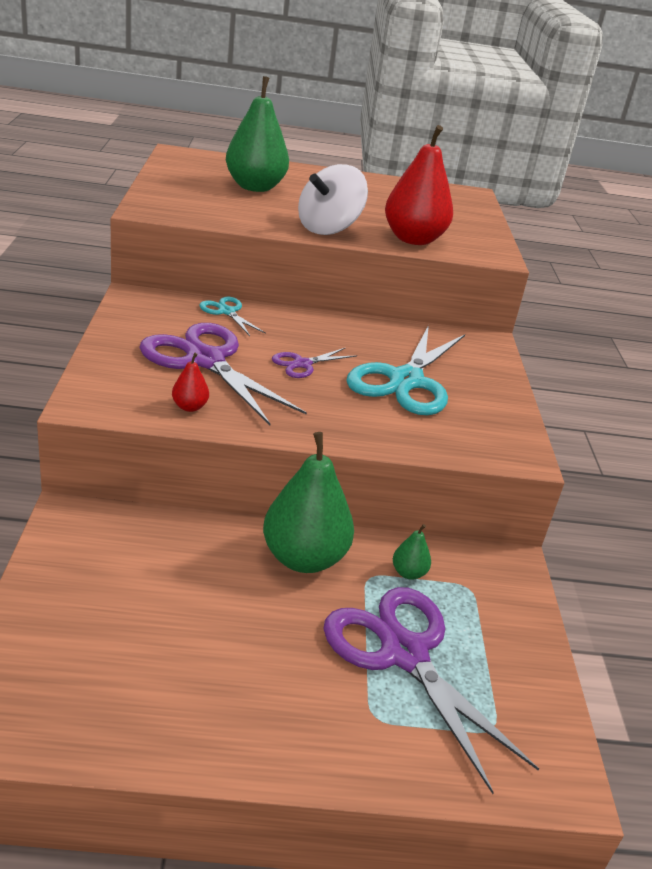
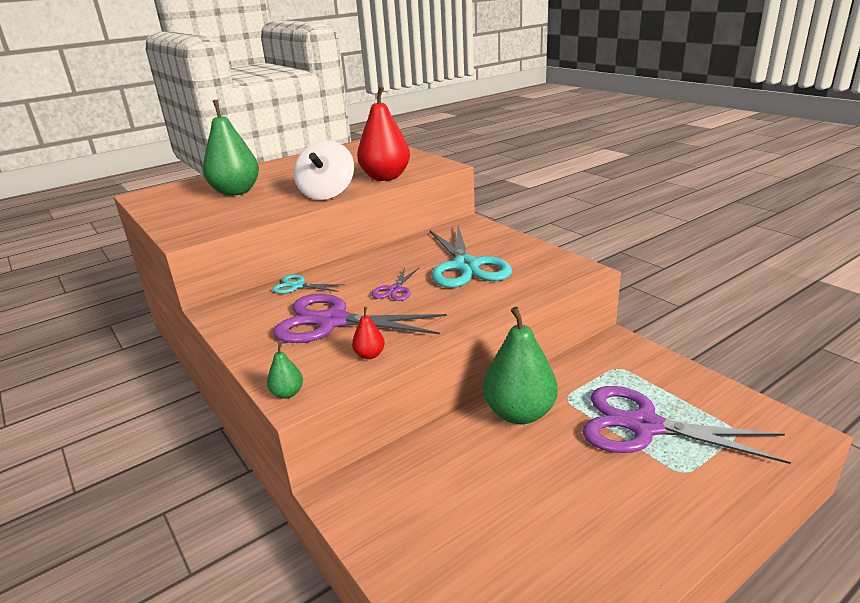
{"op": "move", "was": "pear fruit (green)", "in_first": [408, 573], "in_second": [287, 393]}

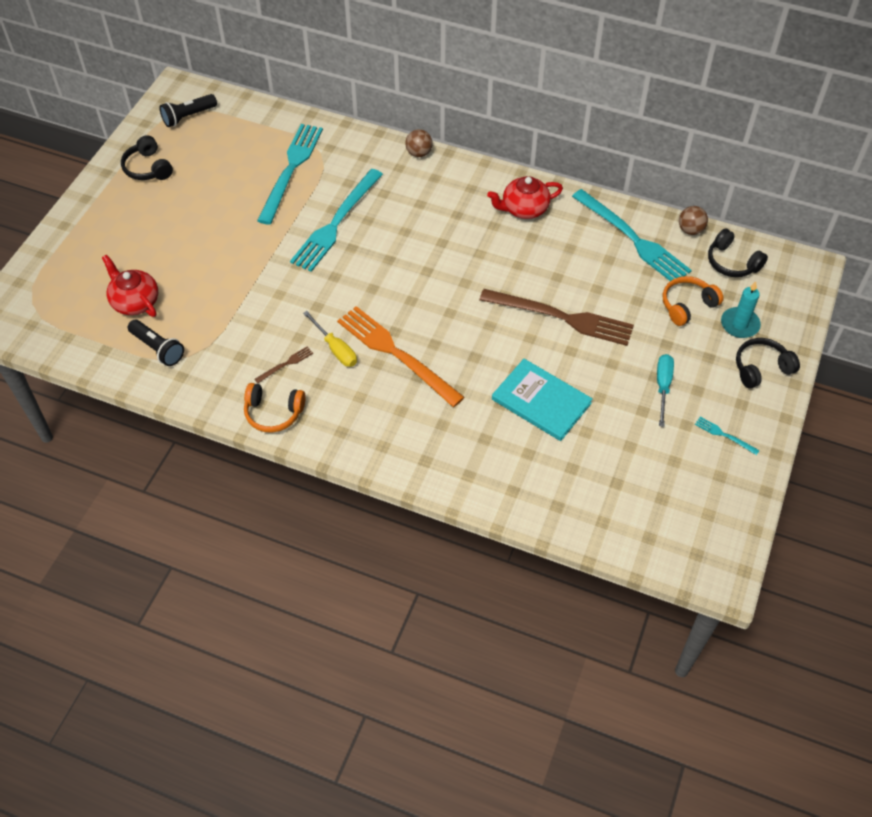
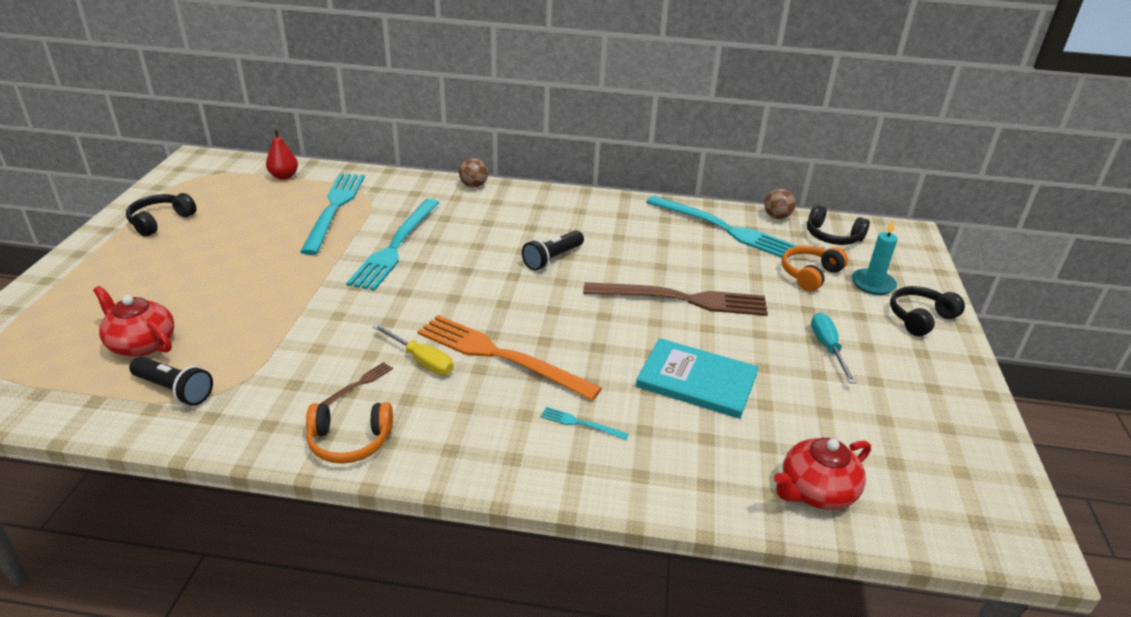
{"op": "rotate", "was": "headset (jet-black)", "in_first": [148, 168], "in_second": [160, 221], "clockwise": 75}
{"op": "insert", "now": "pear fruit (crimson)", "in_second": [284, 176]}
{"op": "move", "was": "torch (jet-black)", "in_first": [188, 117], "in_second": [552, 259]}
{"op": "move", "was": "table fork (teal)", "in_first": [724, 435], "in_second": [580, 423]}
{"op": "move", "was": "teapot (crimson)", "in_first": [524, 209], "in_second": [816, 491]}

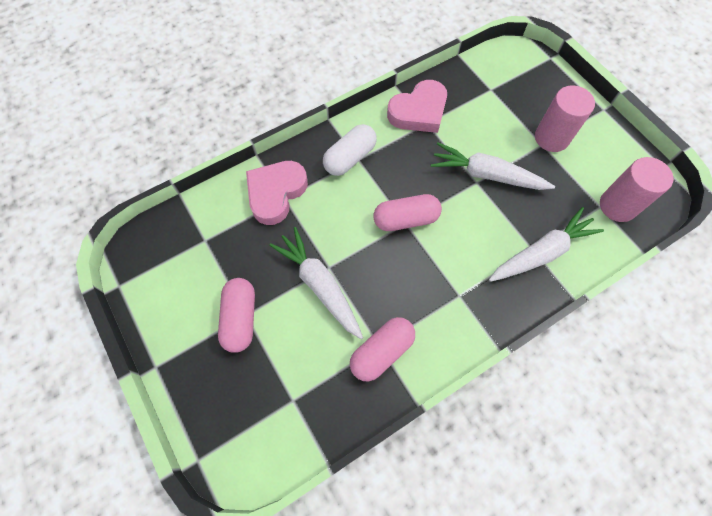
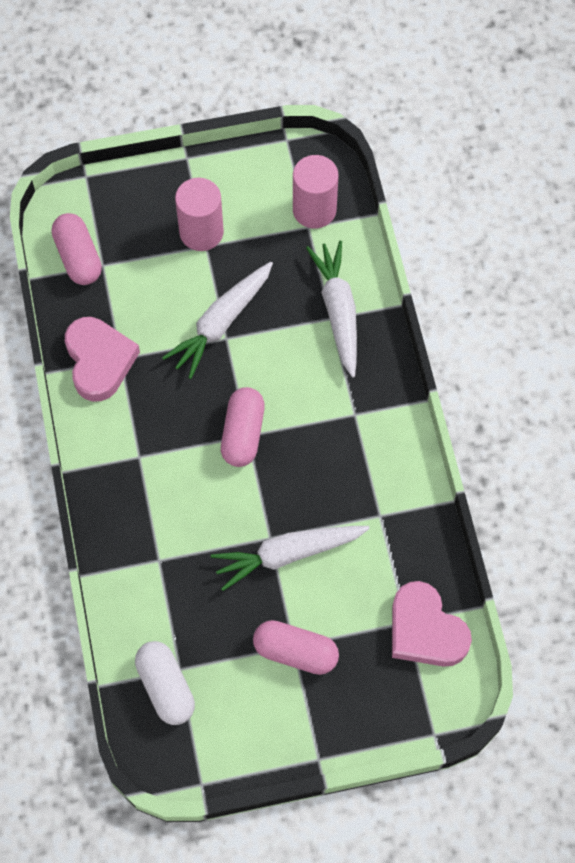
{"op": "move", "was": "capsule (pink)", "in_first": [382, 352], "in_second": [78, 257]}
{"op": "move", "was": "capsule (white)", "in_first": [350, 158], "in_second": [166, 687]}
{"op": "move", "was": "heart (pink)", "in_first": [276, 193], "in_second": [425, 630]}

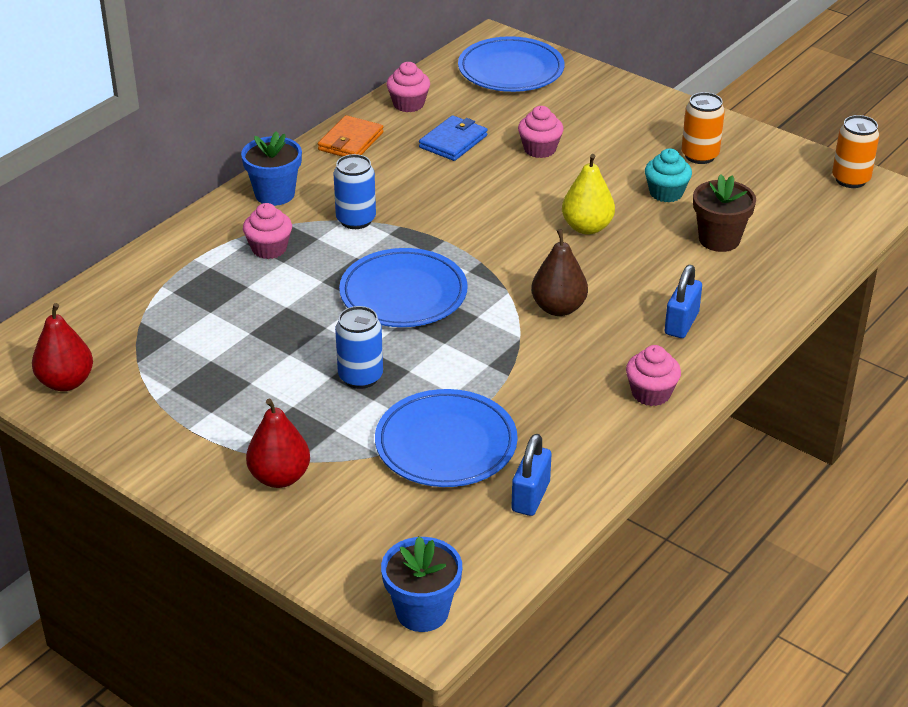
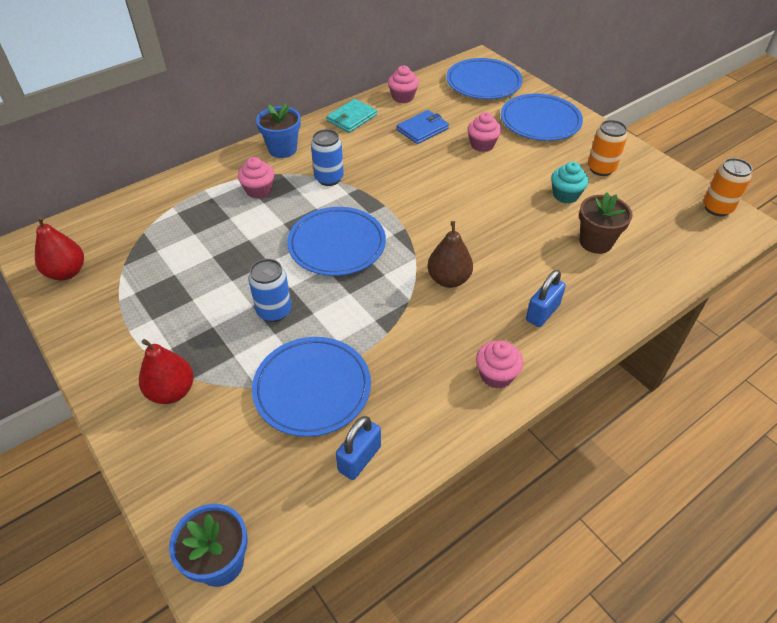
{"op": "recolor", "was": "billfold (orange)", "now": "billfold (teal)", "in_first": [350, 141], "in_second": [352, 118]}
{"op": "insert", "now": "dinner plate (cobalt)", "in_second": [540, 121]}
{"op": "delete", "was": "pear fruit (golden)", "in_first": [587, 227]}

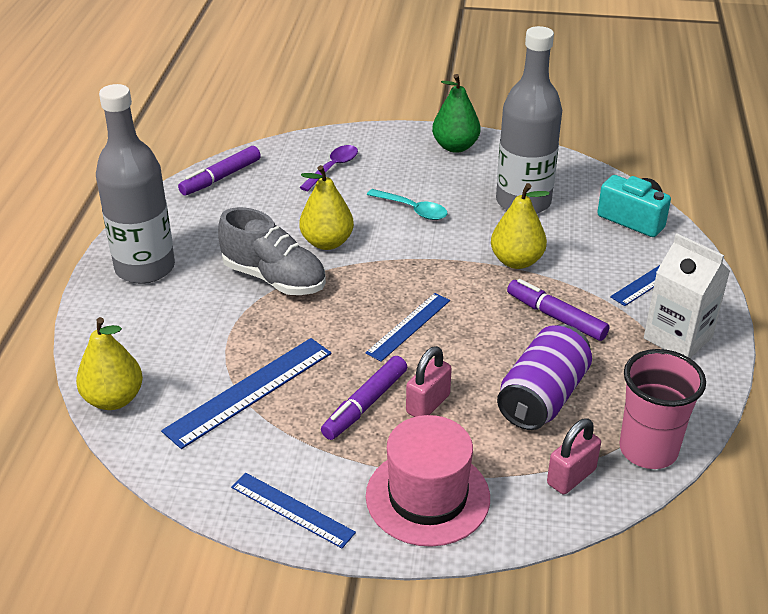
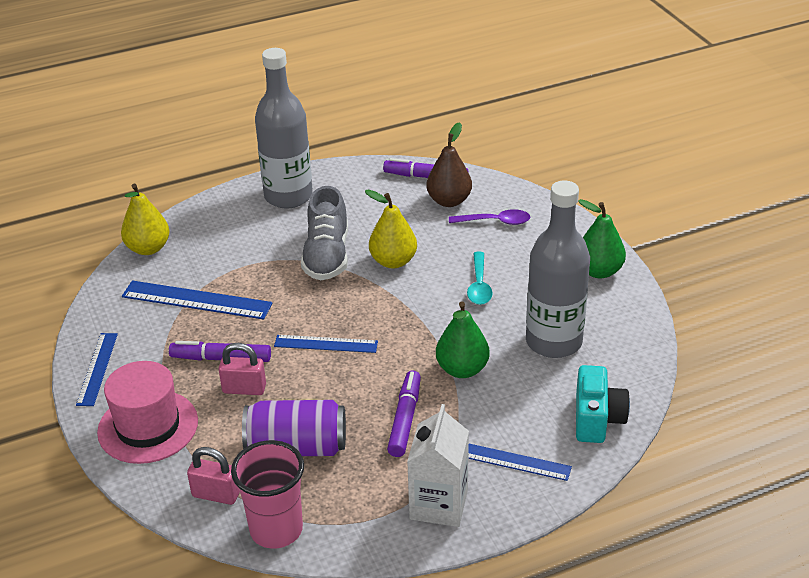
{"op": "insert", "now": "pear fruit (dark brown)", "in_second": [449, 201]}
{"op": "recolor", "was": "pear fruit (golden)", "now": "pear fruit (green)", "in_first": [516, 261], "in_second": [462, 369]}

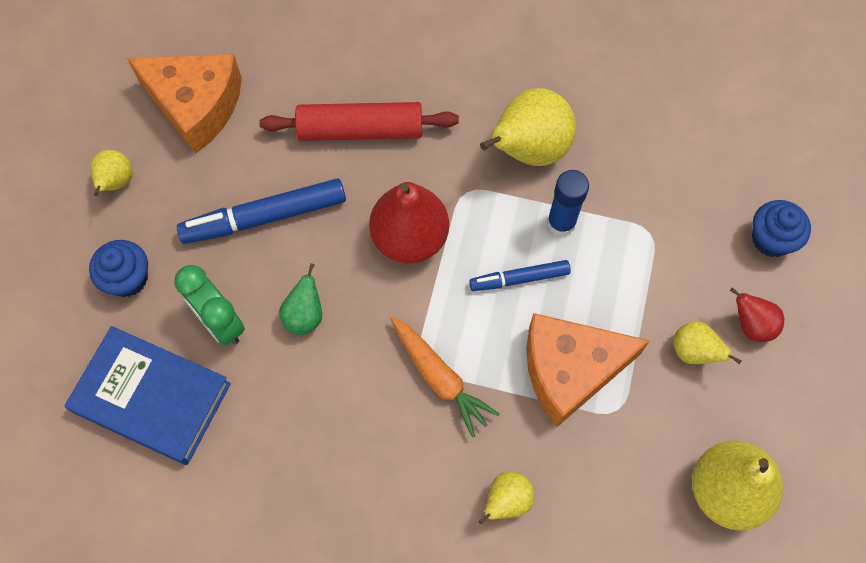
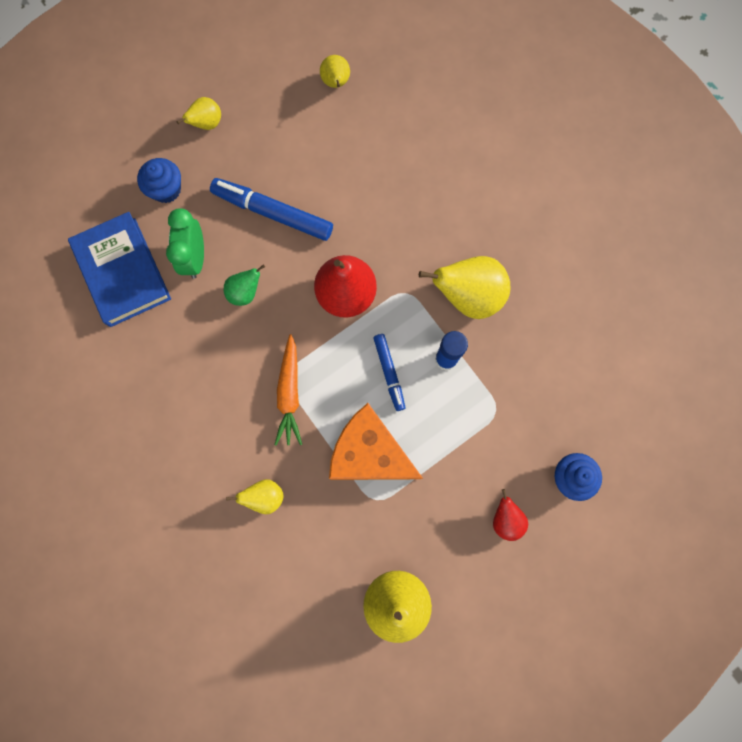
{"op": "move", "was": "pear fruit (golden)", "in_first": [694, 351], "in_second": [336, 83]}
{"op": "rotate", "was": "felt pen (cobalt)", "in_first": [519, 279], "in_second": [389, 373], "clockwise": -135}
{"op": "delete", "was": "cheese (orange)", "in_first": [196, 105]}
{"op": "delete", "was": "rolling pin (crimson)", "in_first": [360, 130]}

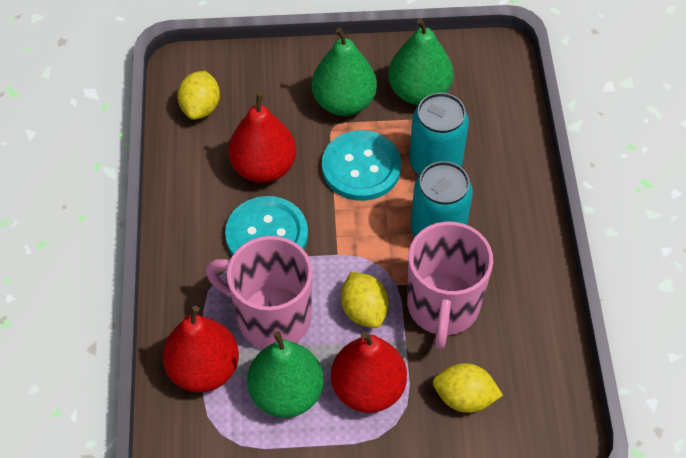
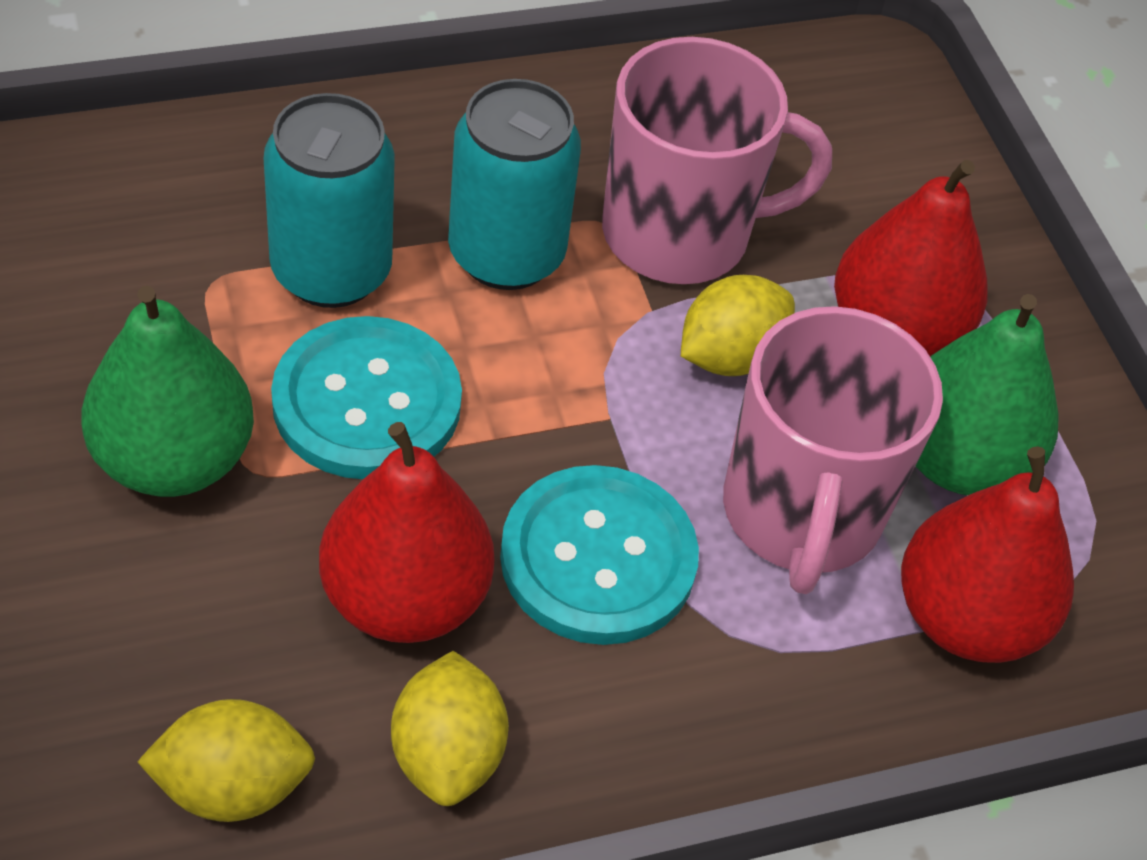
{"op": "move", "was": "lemon (golden)", "in_first": [464, 397], "in_second": [447, 754]}
{"op": "delete", "was": "pear fruit (green)", "in_first": [419, 91]}

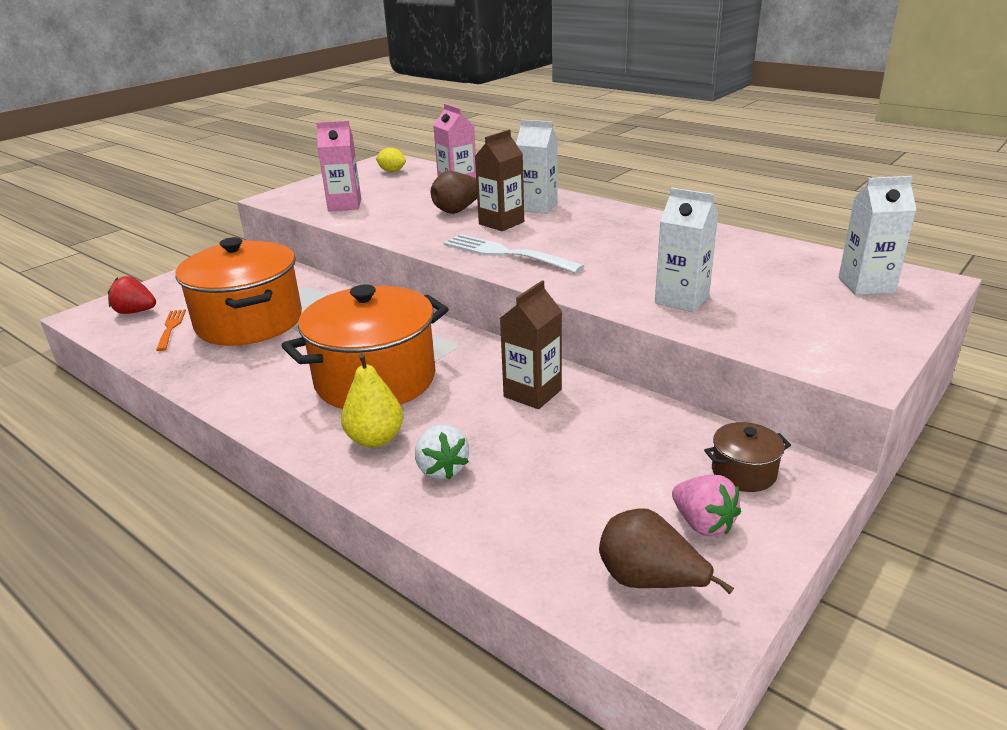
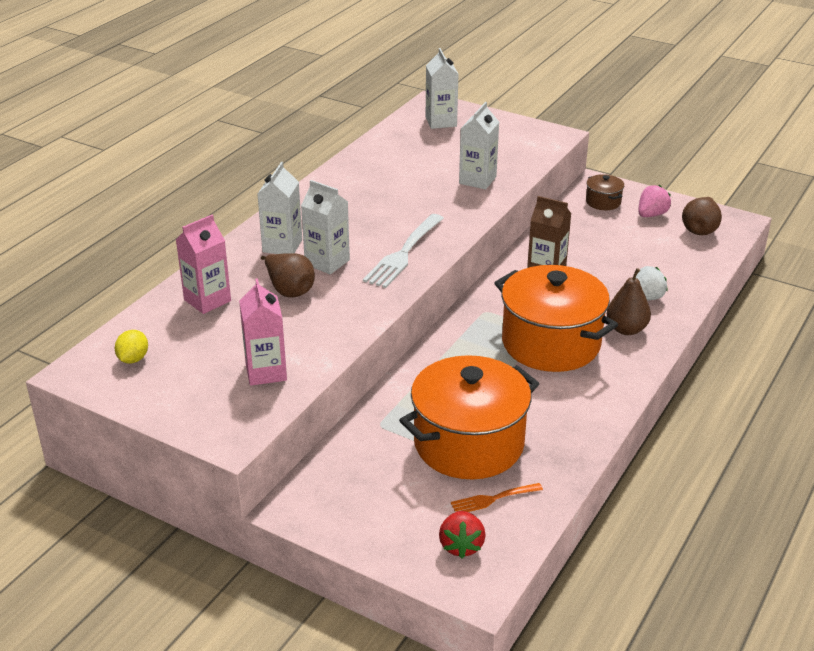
{"op": "recolor", "was": "milk carton (dark brown)", "now": "milk carton (white)", "in_first": [501, 223], "in_second": [327, 262]}
{"op": "recolor", "was": "pear fruit (golden)", "now": "pear fruit (dark brown)", "in_first": [375, 439], "in_second": [626, 329]}

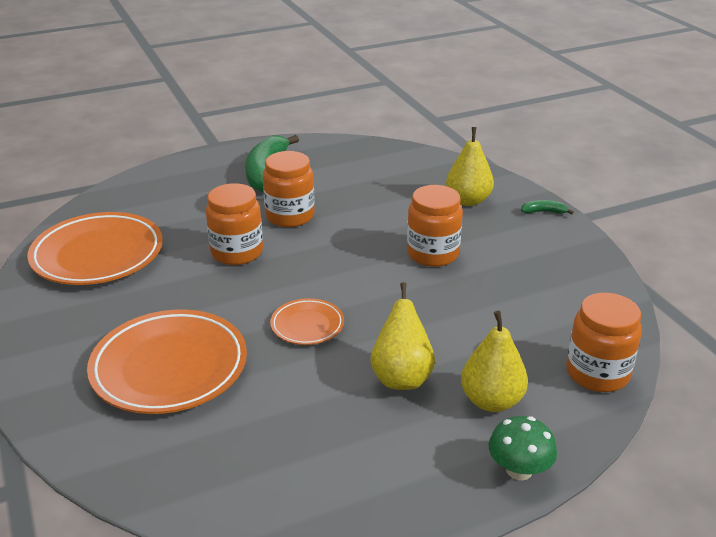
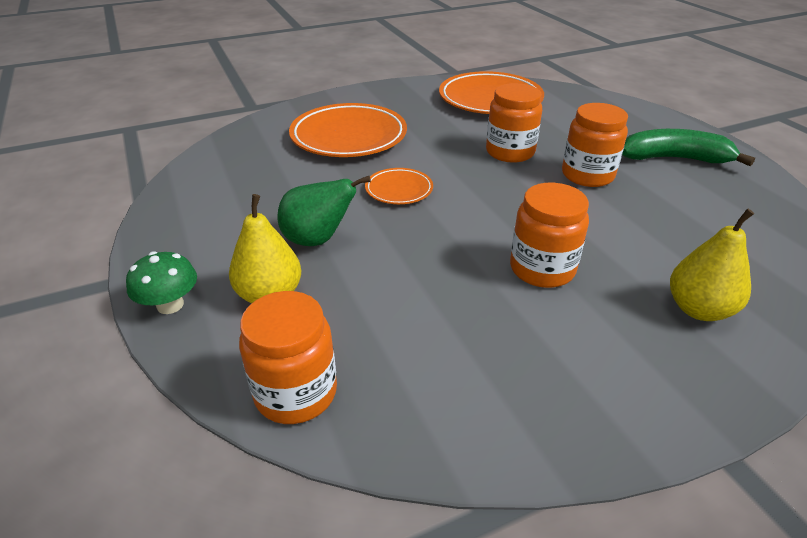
{"op": "recolor", "was": "pear fruit (golden)", "now": "pear fruit (green)", "in_first": [401, 377], "in_second": [318, 240]}
{"op": "delete", "was": "toy banana (green)", "in_first": [544, 212]}

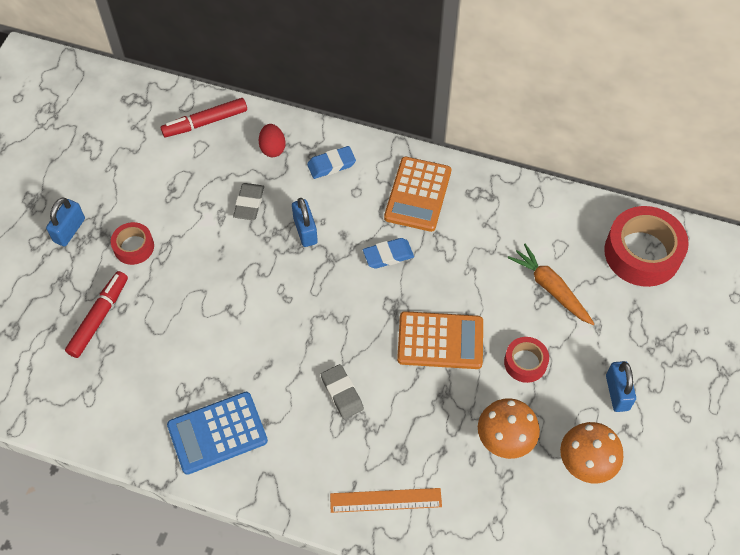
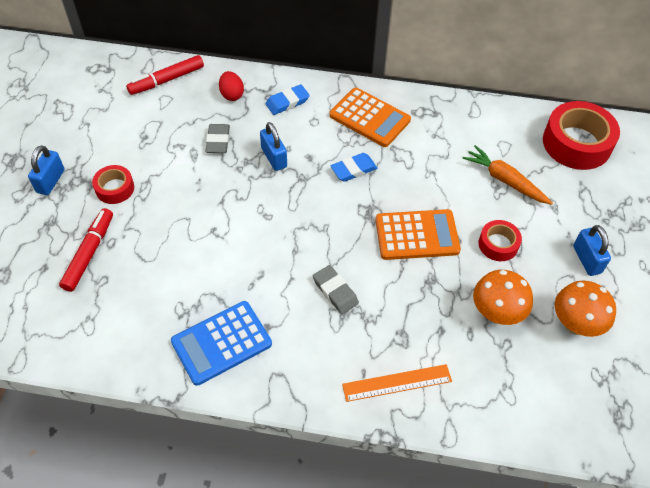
{"op": "rotate", "was": "adding machine (orange)", "in_first": [417, 194], "in_second": [369, 118], "clockwise": -60}

